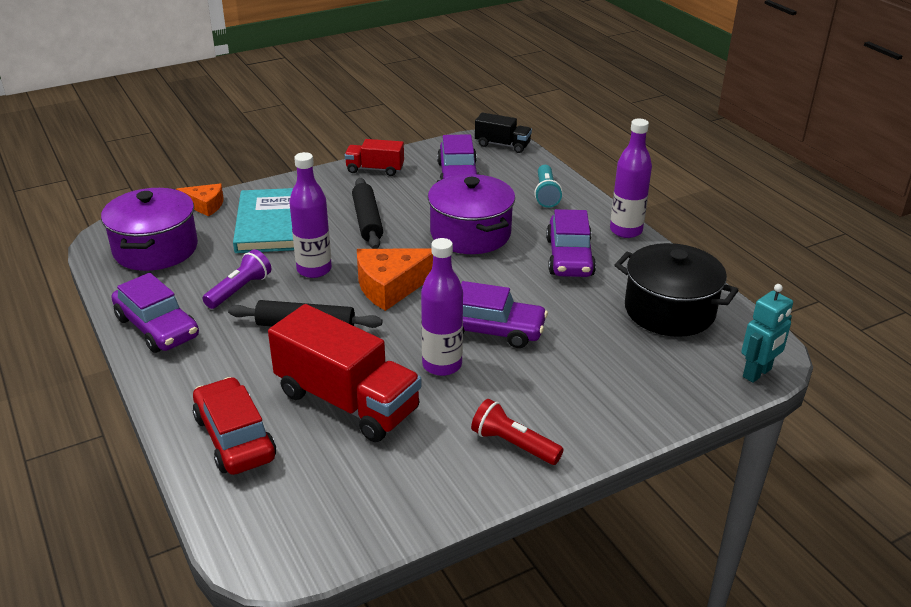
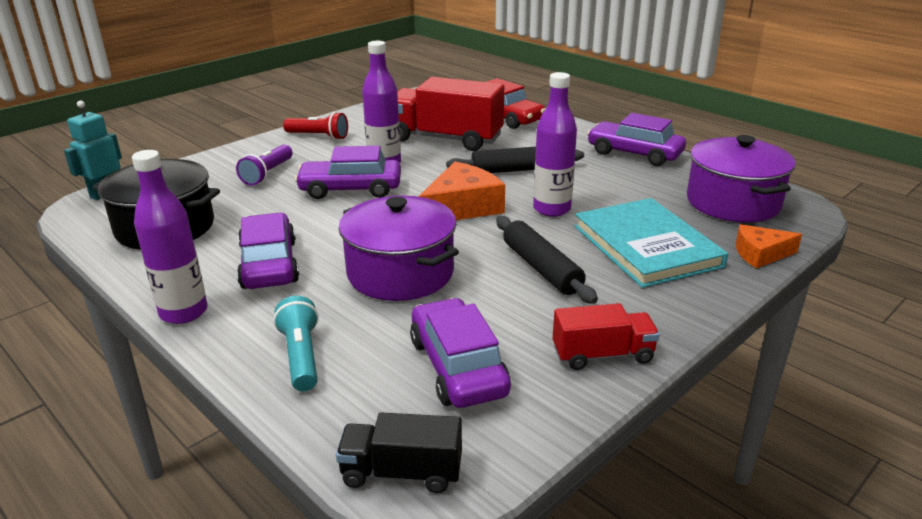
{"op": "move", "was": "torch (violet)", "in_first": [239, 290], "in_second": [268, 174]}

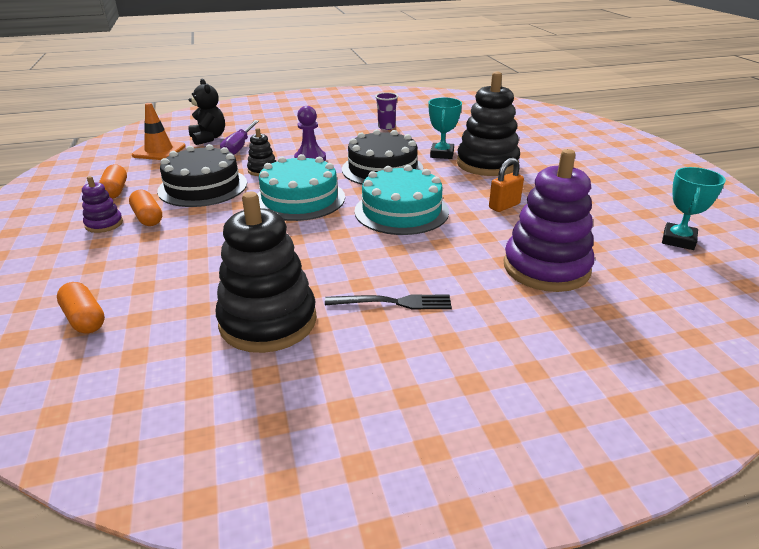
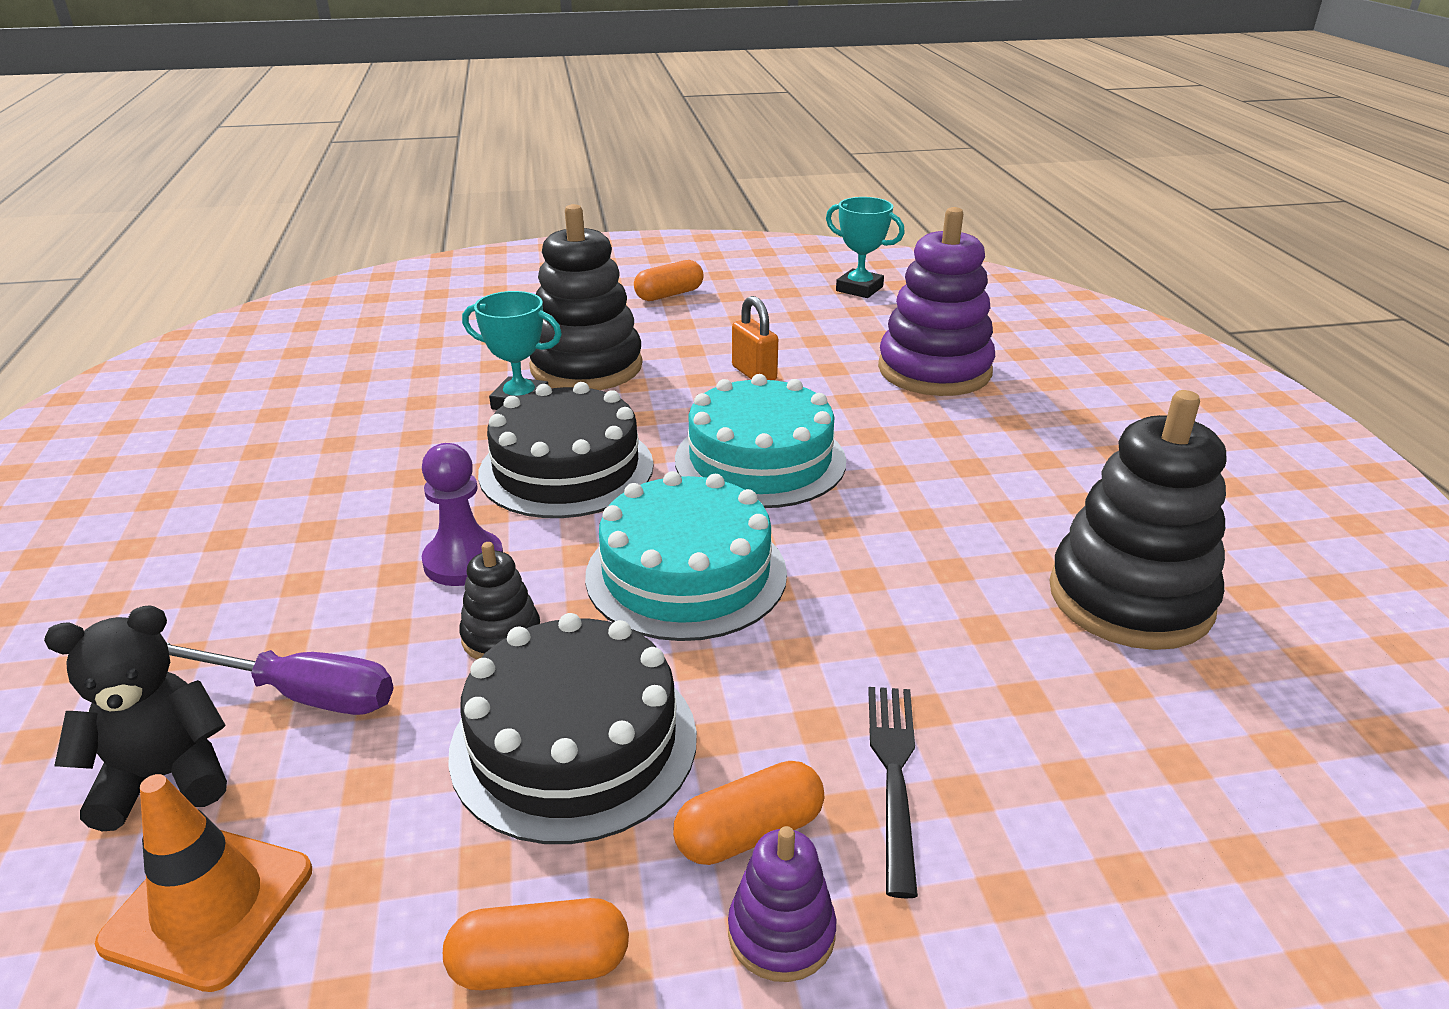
{"op": "move", "was": "capsule (orange)", "in_first": [84, 319], "in_second": [669, 295]}
{"op": "move", "was": "table fork (jet-black)", "in_first": [393, 302], "in_second": [894, 774]}
{"op": "delete", "was": "cup (violet)", "in_first": [386, 127]}

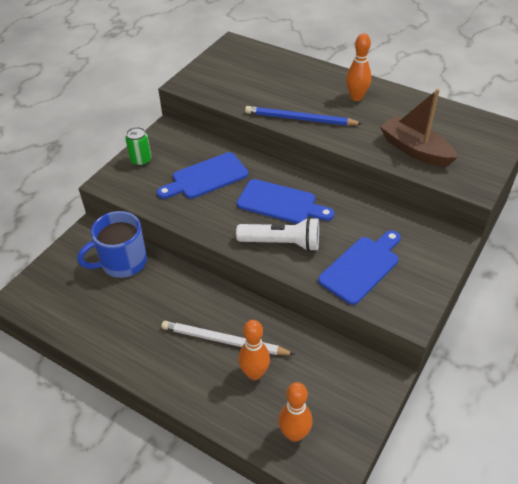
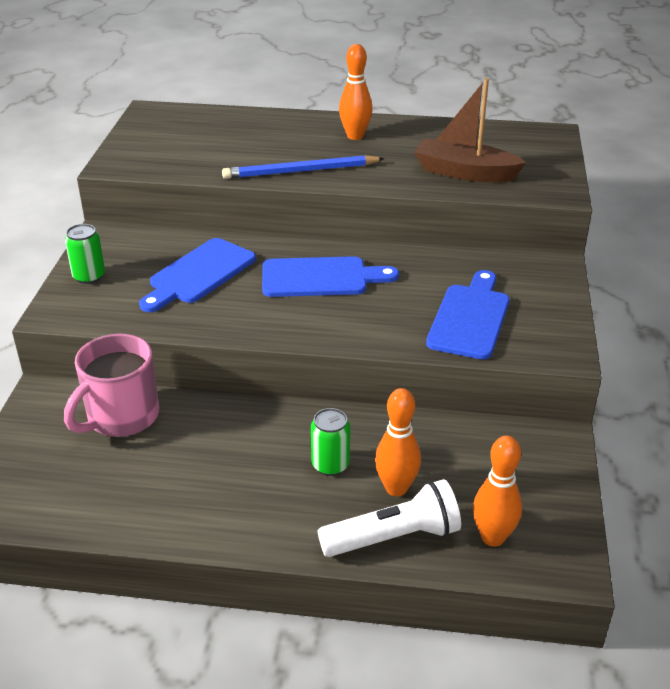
{"op": "recolor", "was": "coffee mug (cobalt)", "now": "coffee mug (pink)", "in_first": [122, 262], "in_second": [121, 417]}
{"op": "replace", "was": "lead pencil (white)", "now": "can (green)", "in_first": [224, 341], "in_second": [330, 465]}
{"op": "move", "was": "torch (white)", "in_first": [281, 243], "in_second": [393, 537]}

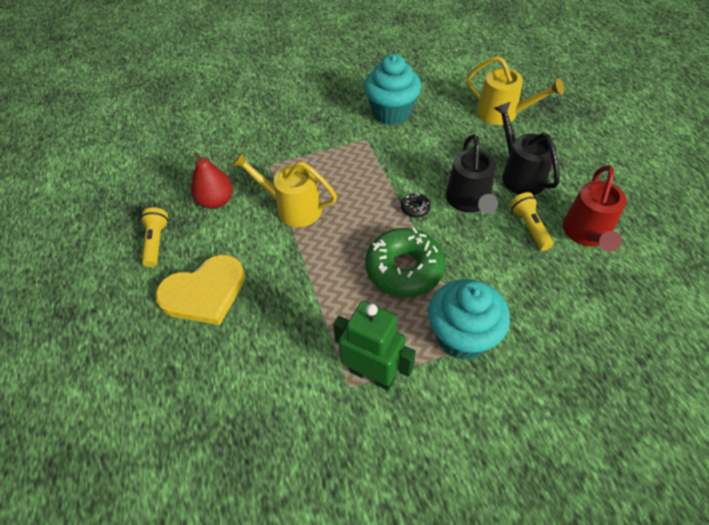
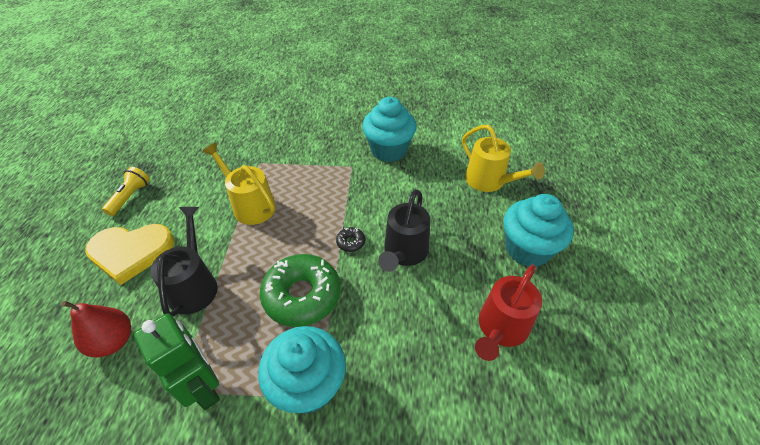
{"op": "move", "was": "pear fruit (crimson)", "in_first": [216, 201], "in_second": [113, 341]}
{"op": "move", "was": "watering pot (jet-black)", "in_first": [519, 174], "in_second": [194, 285]}
{"op": "insert", "now": "muffin (teal)", "in_second": [527, 249]}
{"op": "delete", "was": "torch (golden)", "in_first": [529, 227]}

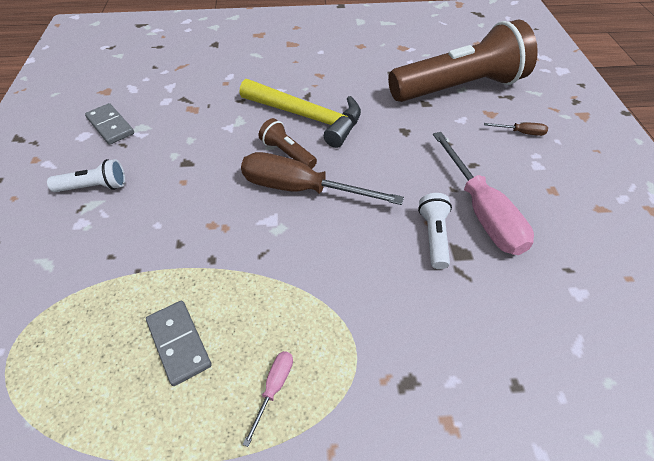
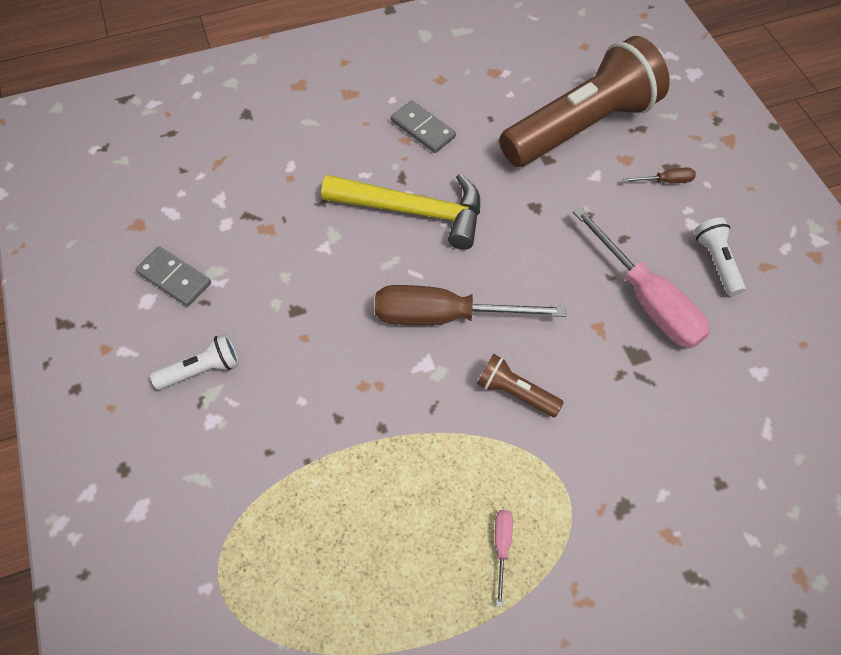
{"op": "move", "was": "domino (gray)", "in_first": [179, 343], "in_second": [423, 129]}
{"op": "move", "was": "torch (dark brown)", "in_first": [287, 153], "in_second": [515, 392]}
{"op": "move", "was": "torch (white)", "in_first": [434, 236], "in_second": [716, 262]}

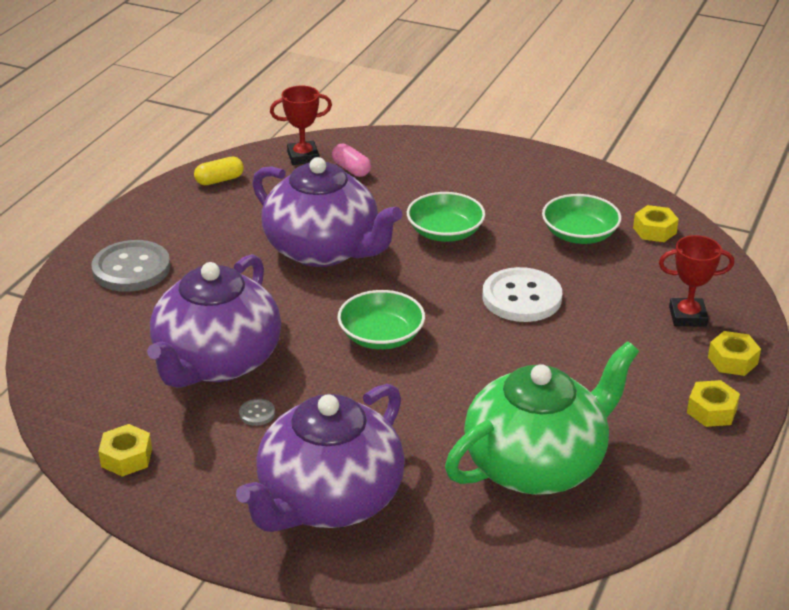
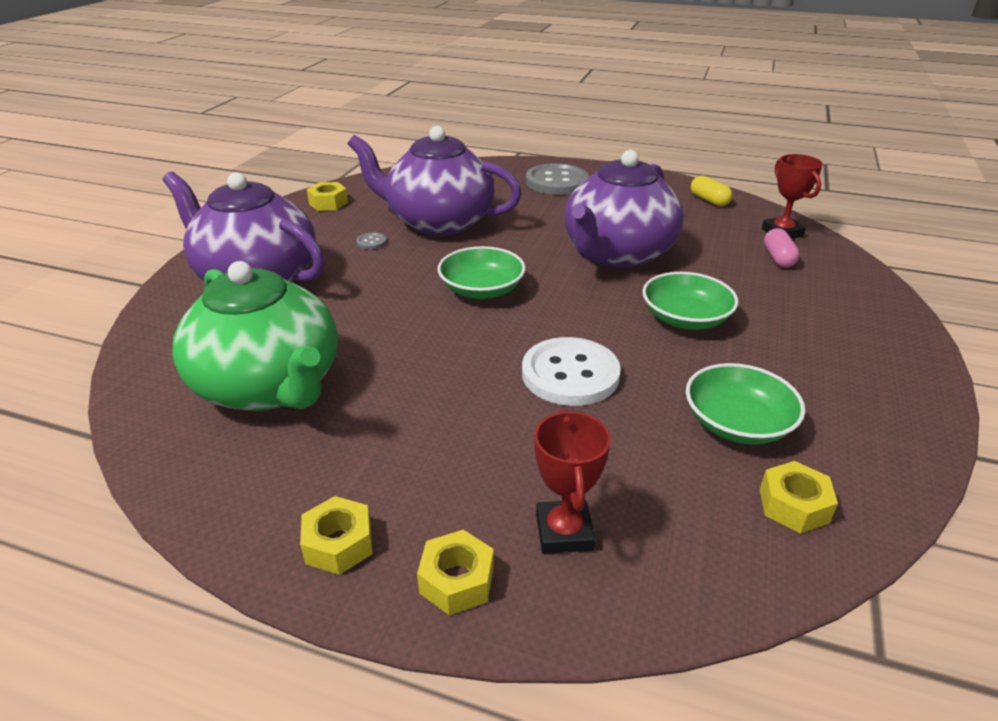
{"op": "rotate", "was": "capsule (pink)", "in_first": [351, 169], "in_second": [778, 258], "clockwise": -45}

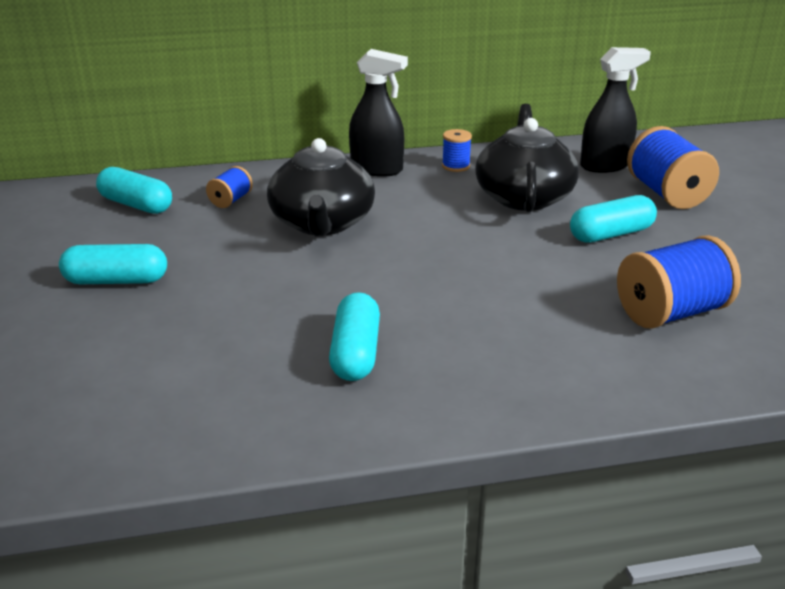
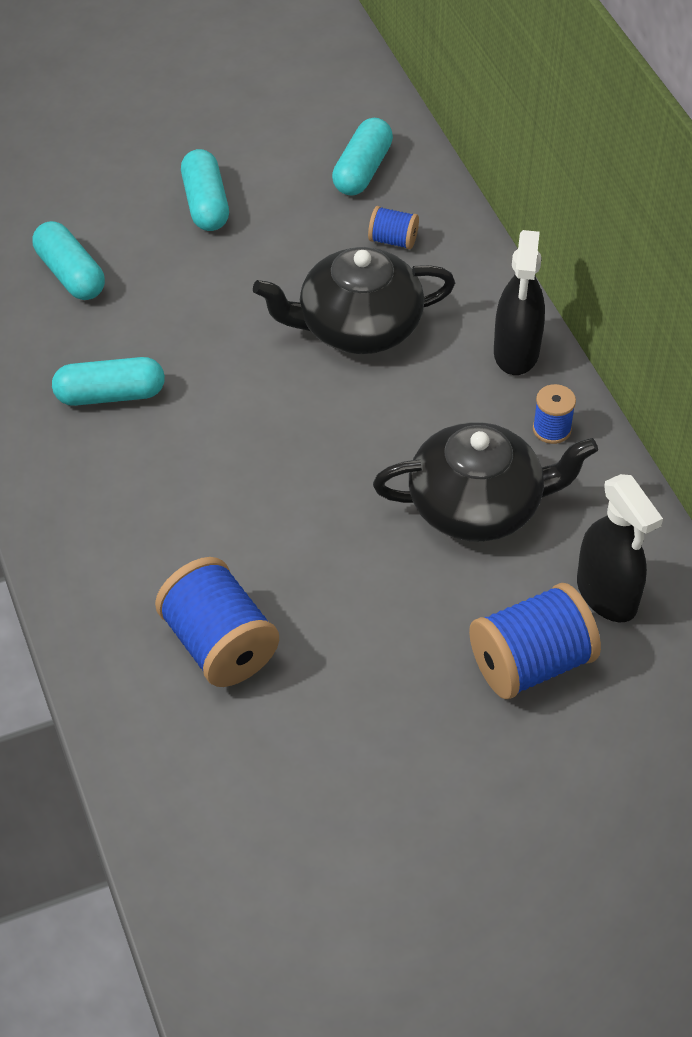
{"op": "move", "was": "capsule (teal)", "in_first": [611, 234], "in_second": [70, 274]}

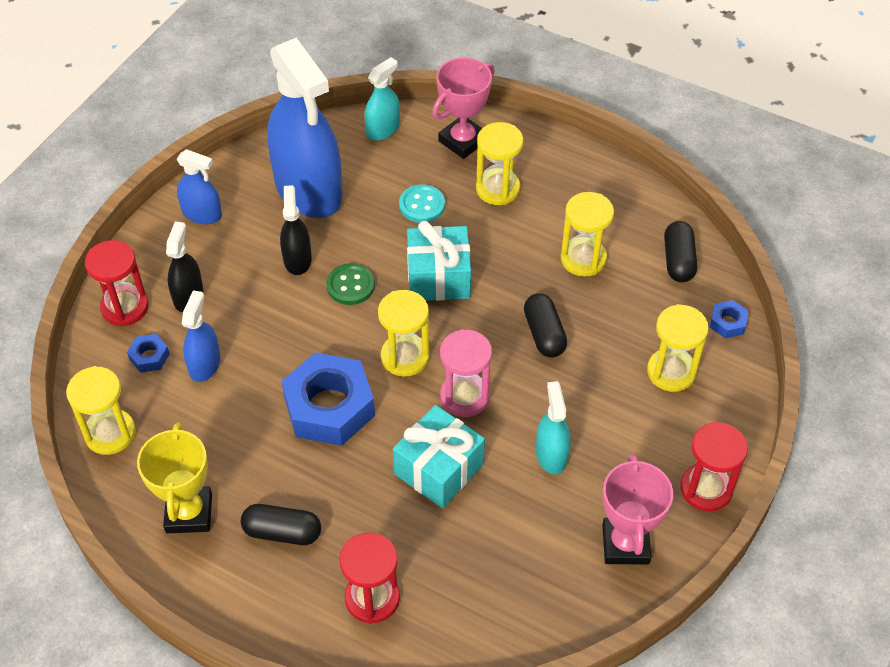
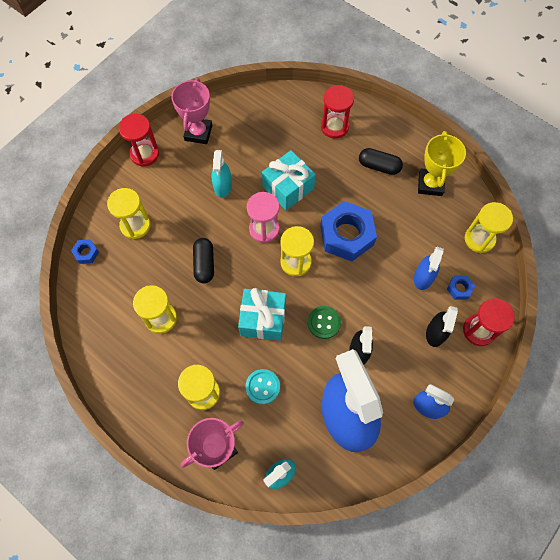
{"op": "delete", "was": "capsule (jet-black)", "in_first": [678, 260]}

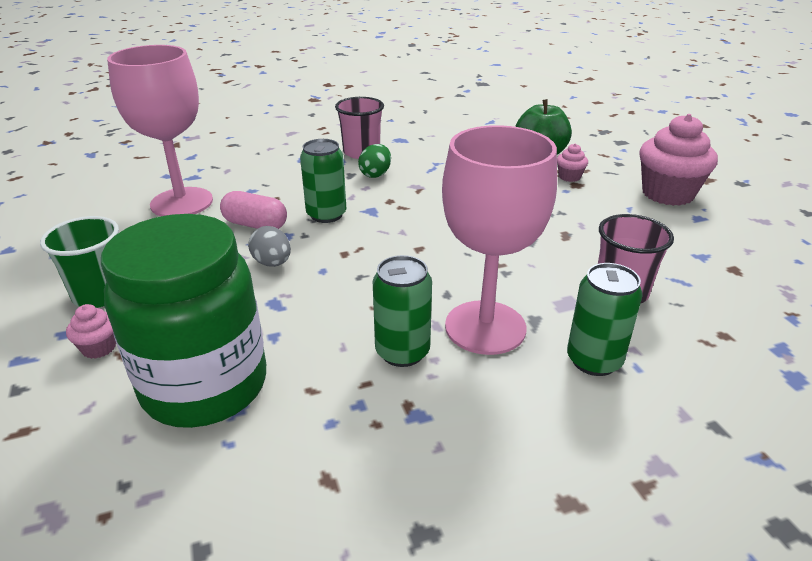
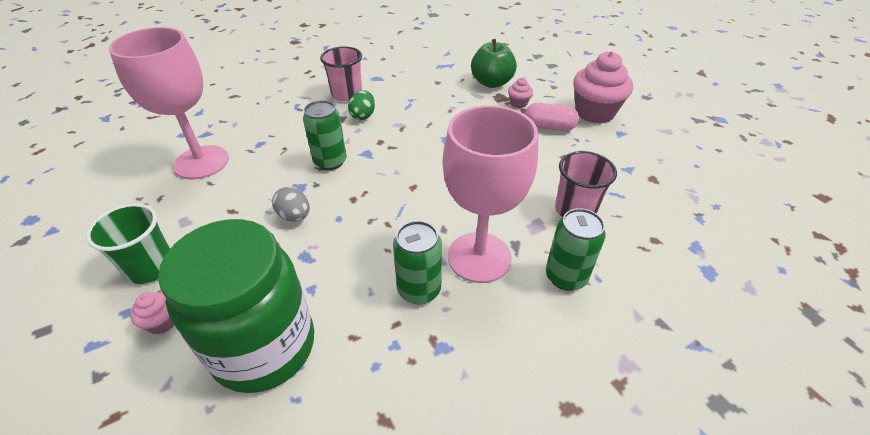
{"op": "move", "was": "capsule (pink)", "in_first": [255, 225], "in_second": [549, 127]}

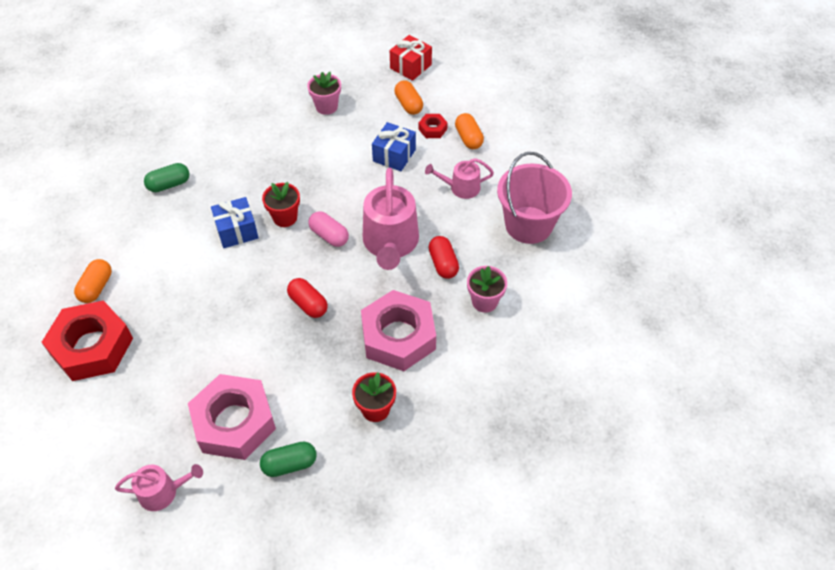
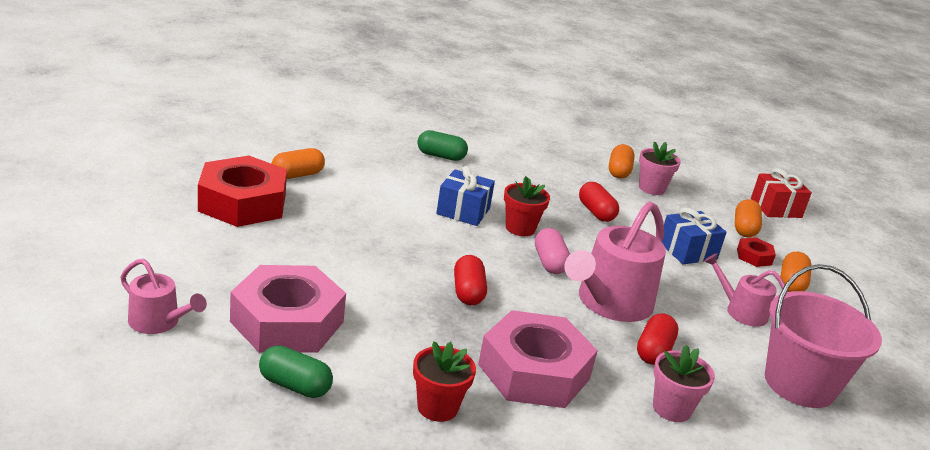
{"op": "insert", "now": "capsule (crimson)", "in_second": [596, 212]}
{"op": "insert", "now": "capsule (orange)", "in_second": [619, 171]}

